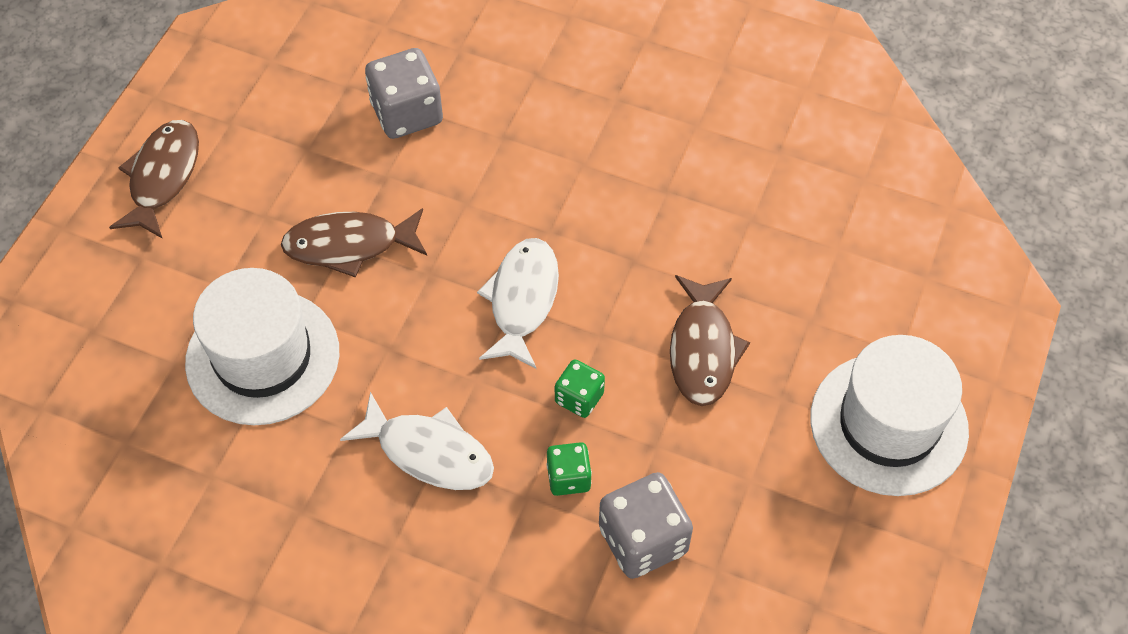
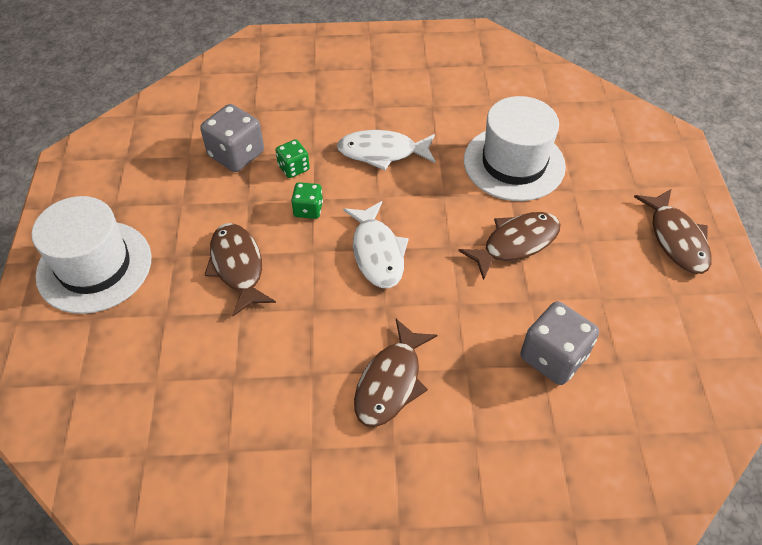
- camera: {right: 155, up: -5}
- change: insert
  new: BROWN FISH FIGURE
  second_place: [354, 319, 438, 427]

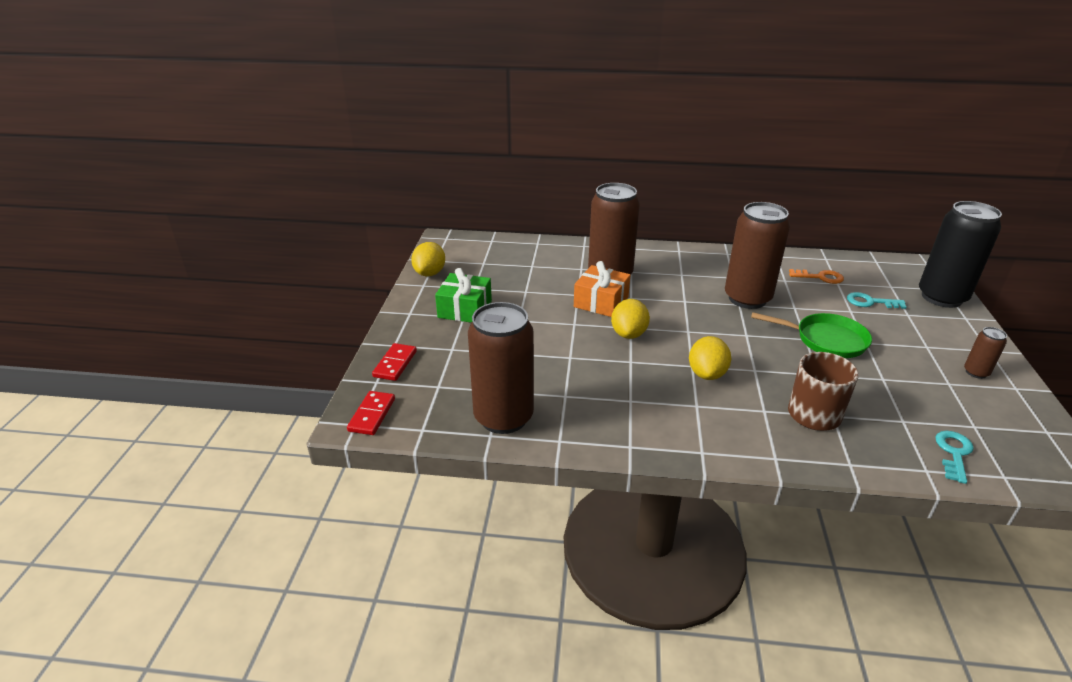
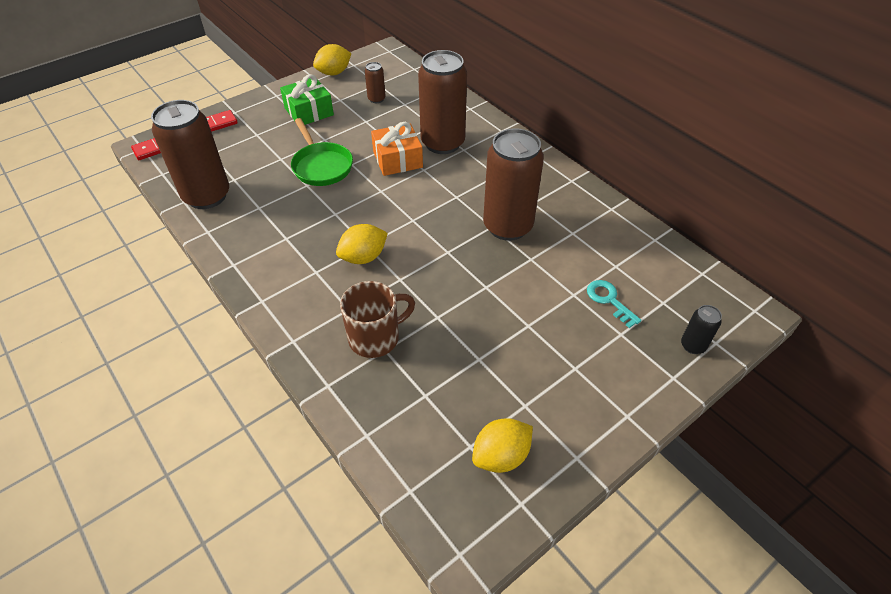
- camera: {right: 45, up: 15}
- change: delete
  old: BRIGHT ORANGE KEY
  first_place: [789, 269, 844, 284]
- change: delete
  old: TEAL KEY
  first_place: [935, 431, 974, 484]
- change: move
  old: GOLDEN CITRUS FRUIT
  first_place: [611, 299, 650, 339]
  second_place: [472, 418, 533, 473]
- change: move
  old: GREEN FRYING PAN
  first_place: [751, 312, 872, 358]
  second_place: [291, 118, 353, 186]
- change: move
  old: BROWN TIN
  first_place: [964, 327, 1007, 379]
  second_place: [365, 62, 385, 103]
- change: resize
  old: JET-BLACK TIN
  first_place: [919, 201, 1002, 308]
  second_place: [681, 305, 722, 354]
  factor: 0.44

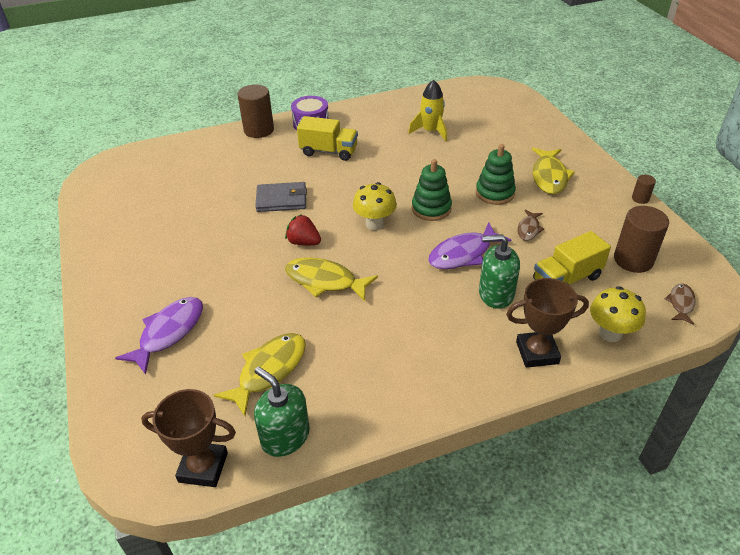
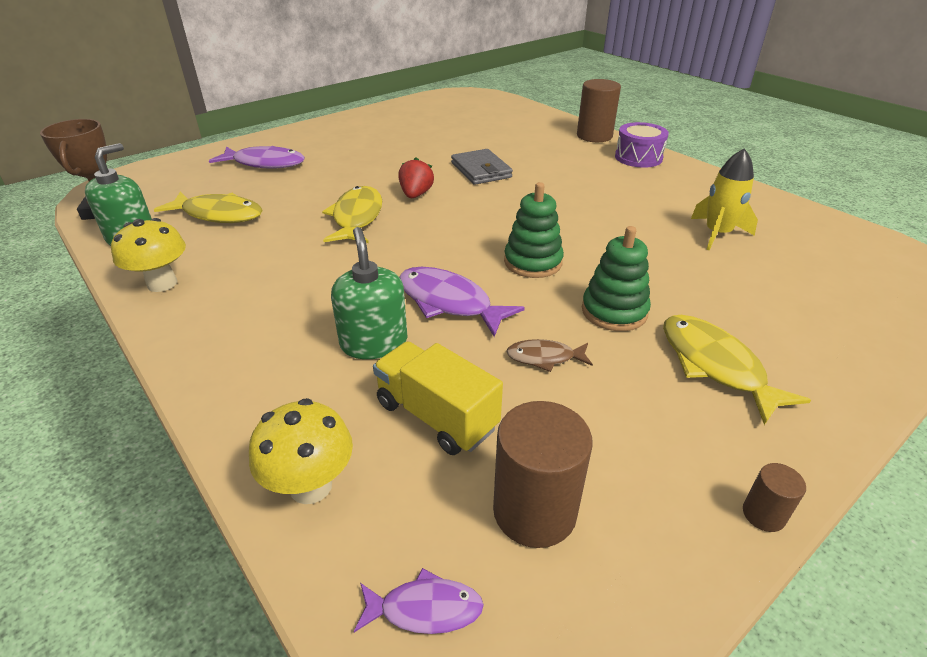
- camera: {right: 70, up: -5}
- change: delete
  old: GOLDEN LORRY
  first_place: [297, 116, 358, 161]
- change: delete
  old: BROWN PRIZE CUP
  first_place: [506, 278, 589, 368]
- change: move
  old: GOLDEN MUSHROOM
  first_place: [353, 182, 397, 230]
  second_place: [111, 218, 186, 292]
- change: recolor
  old: BROWN FISH FIGURE
  new: VIOLET FISH FIGURE
  first_place: [665, 283, 696, 325]
  second_place: [354, 568, 484, 634]
- change: rotate
  old: GOLDEN FISH FIGURE
  first_place: [532, 148, 575, 194]
  second_place: [663, 315, 811, 425]
  degrees: 75

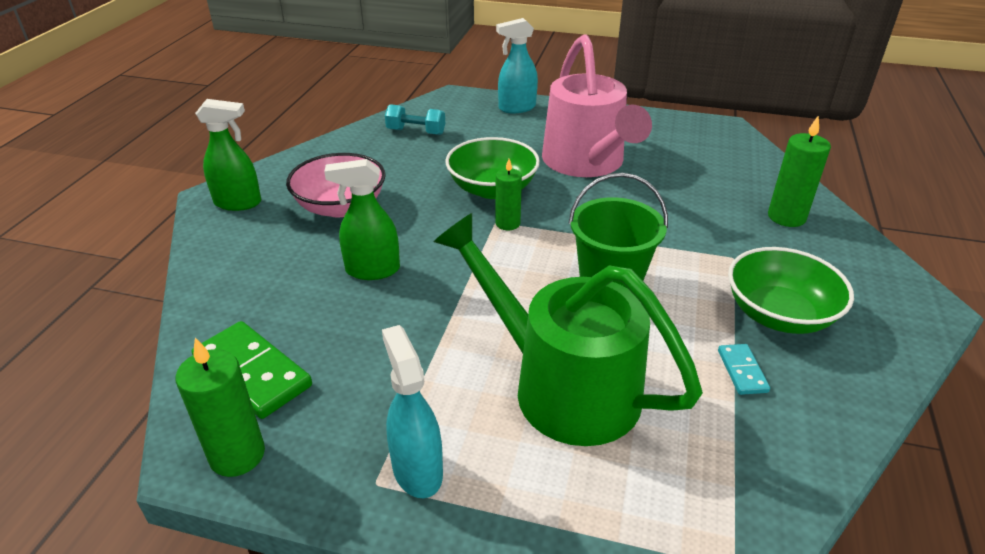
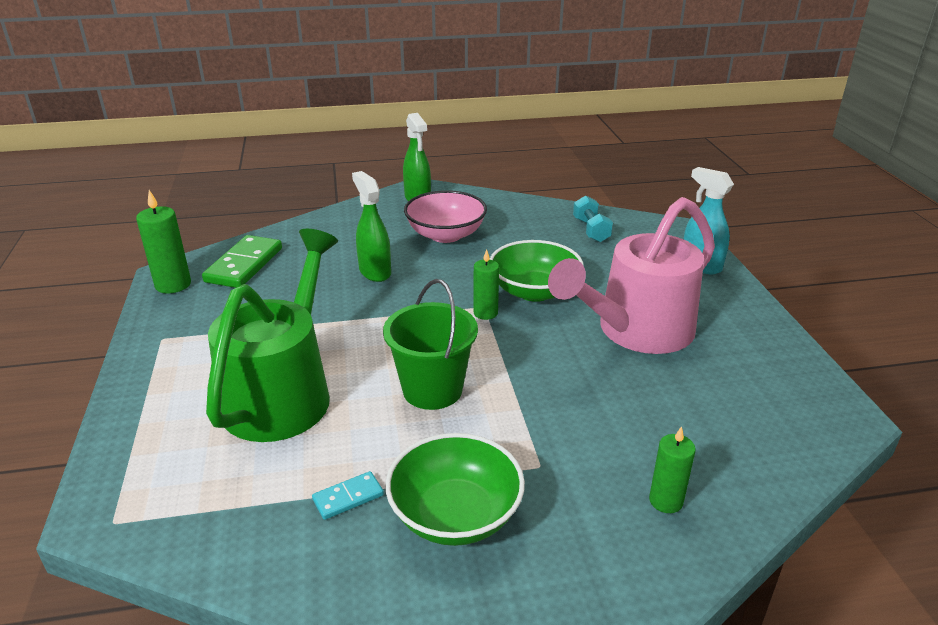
- camera: {right: 65, up: -5}
- change: delete
  old: TEAL SPRAY BOTTLE
  first_place: [382, 325, 443, 498]
- change: resize
  old: GREEN CANDLE
  first_place: [768, 115, 831, 227]
  second_place: [649, 426, 696, 513]
  factor: 0.67

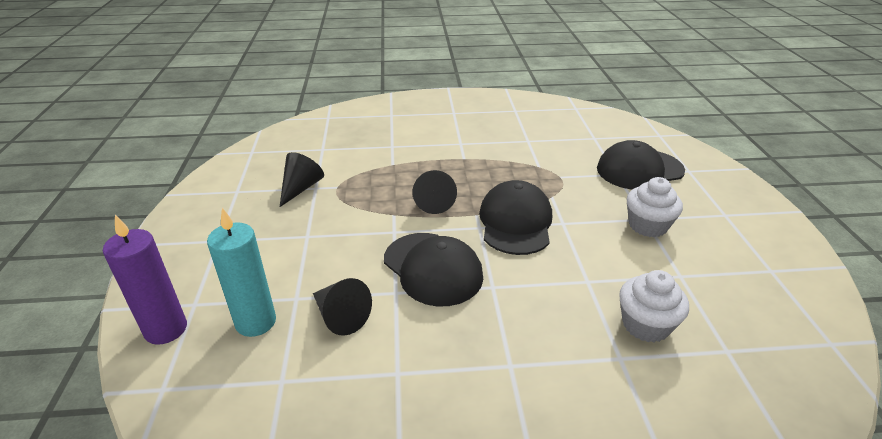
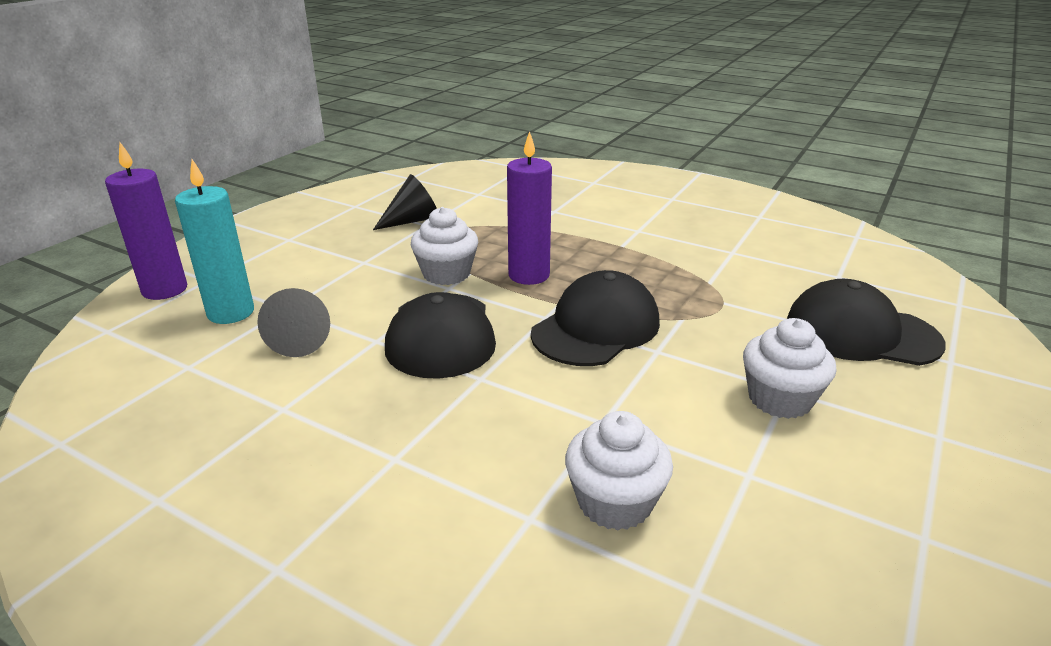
- camera: {right: 35, up: -5}
- change: insert
  new: SNOW-WHITE MUFFIN
  second_place: [411, 207, 478, 285]
- change: replace
  old: JET-BLACK CONE SHAPE
  new: VIOLET CANDLE
  first_place: [412, 170, 457, 214]
  second_place: [507, 131, 552, 285]

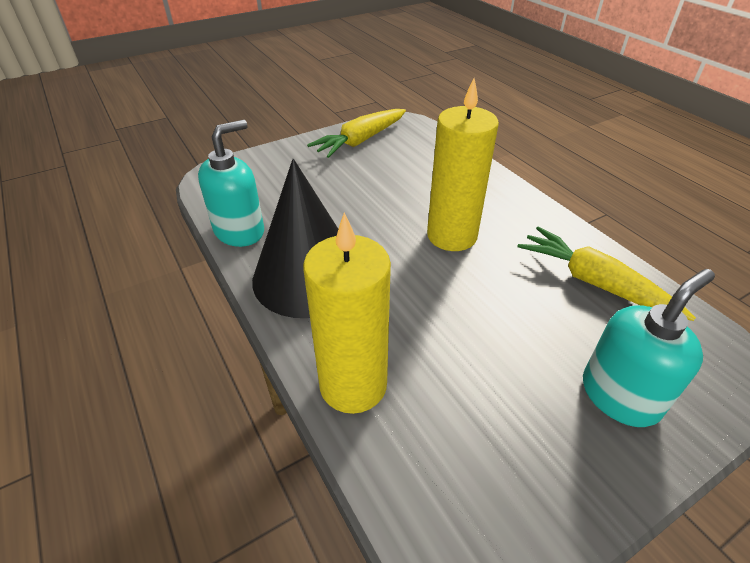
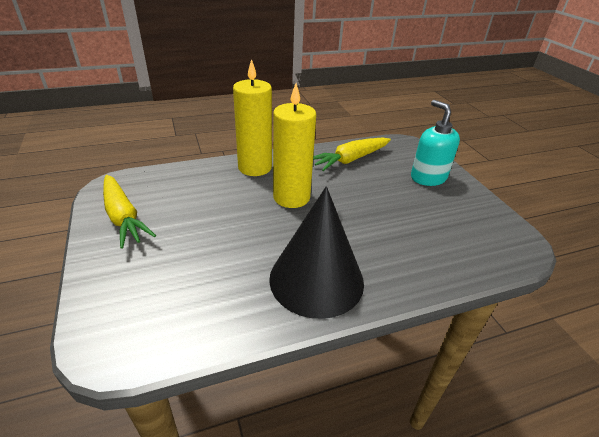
- camera: {right: -80, up: -5}
- change: delete
  old: TEAL SOAP PUMP
  first_place: [198, 120, 264, 247]
- change: move
  old: GOLDEN CANDLE
  first_place: [303, 212, 391, 414]
  second_place: [233, 59, 272, 176]

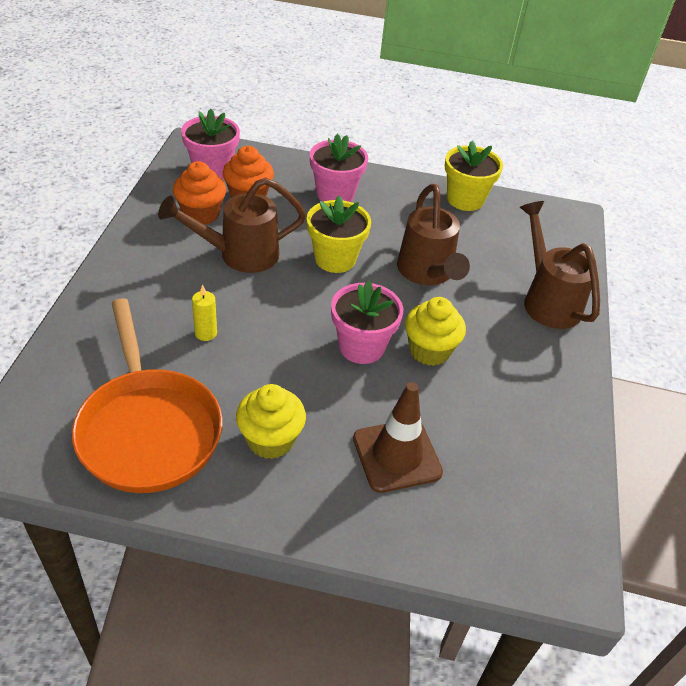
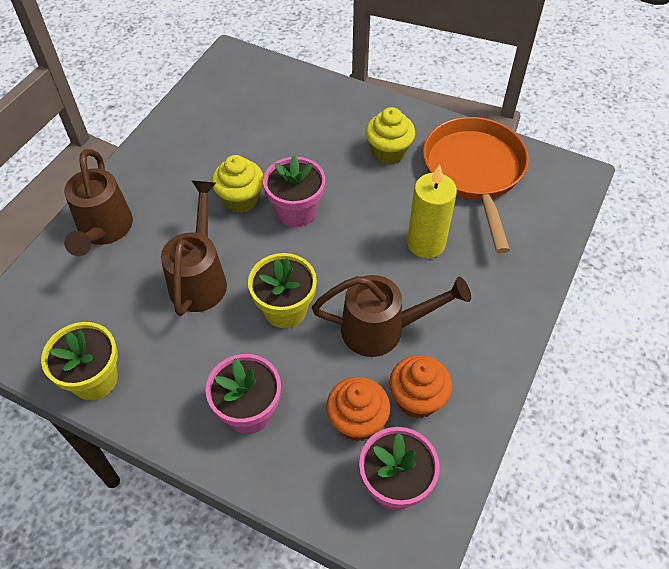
- camera: {right: -160, up: 10}
- change: delete
  old: BROWN SAFETY CONE
  first_place: [353, 382, 443, 493]
- change: resize
  old: GOLDEN CANDLE
  first_place: [192, 285, 217, 341]
  second_place: [407, 164, 457, 258]
  factor: 1.98

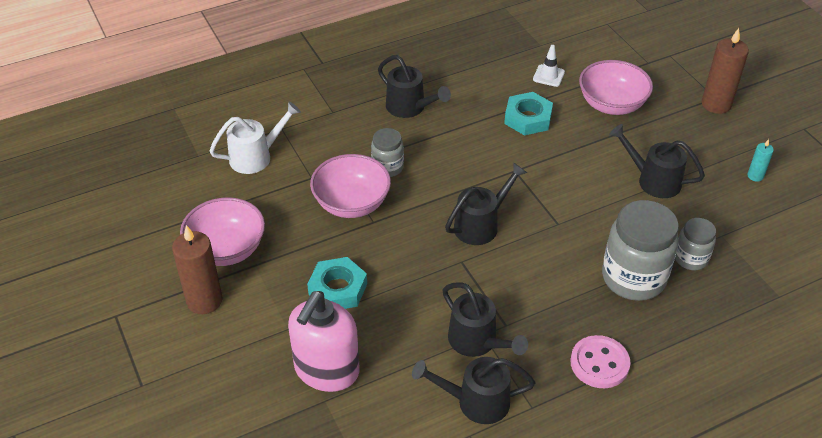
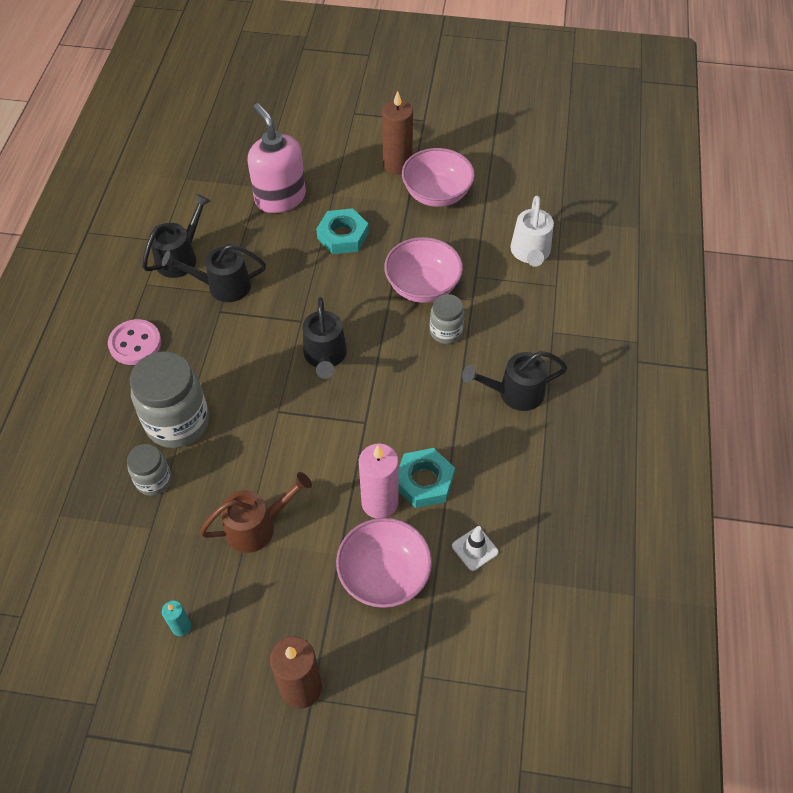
- camera: {right: 125, up: 10}
- change: insert
  new: ROSE-PINK CANDLE
  second_place: [359, 444, 399, 518]
- change: recolor
  old: JET-BLACK SPRINKLING CAN
  new: BROWN SPRINKLING CAN
  first_place: [609, 124, 705, 198]
  second_place: [200, 472, 312, 553]

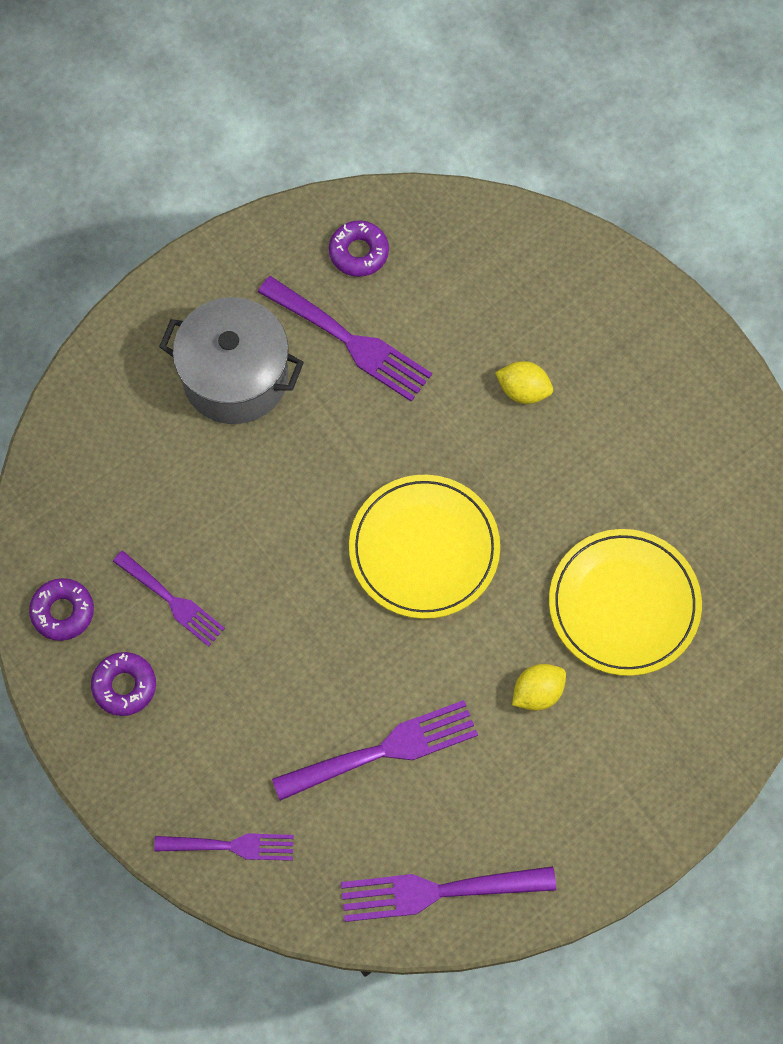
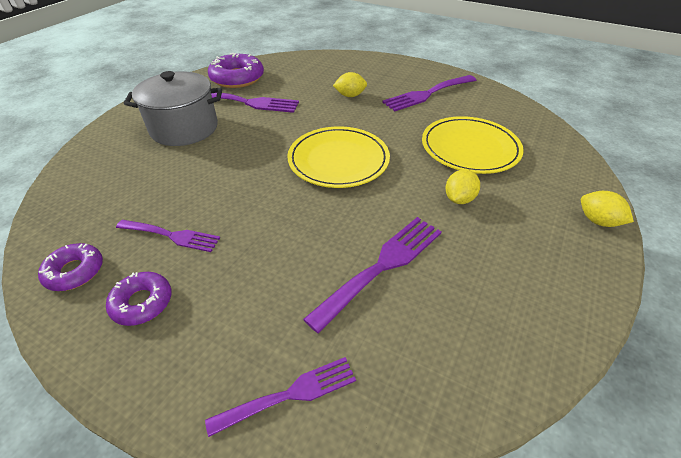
- camera: {right: -25, up: -25}
- change: insert
  new: GOLDEN CITRUS FRUIT
  second_place: [581, 191, 634, 227]
- change: move
  old: VIOLET TABLE FORK
  first_place: [341, 866, 556, 922]
  second_place: [382, 75, 476, 111]
- change: resize
  old: VIOLET DONUT
  first_place: [329, 220, 389, 277]
  second_place: [208, 53, 264, 88]
  factor: 1.68

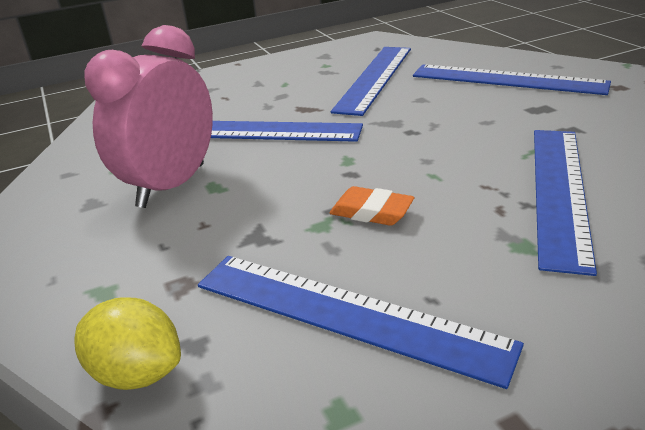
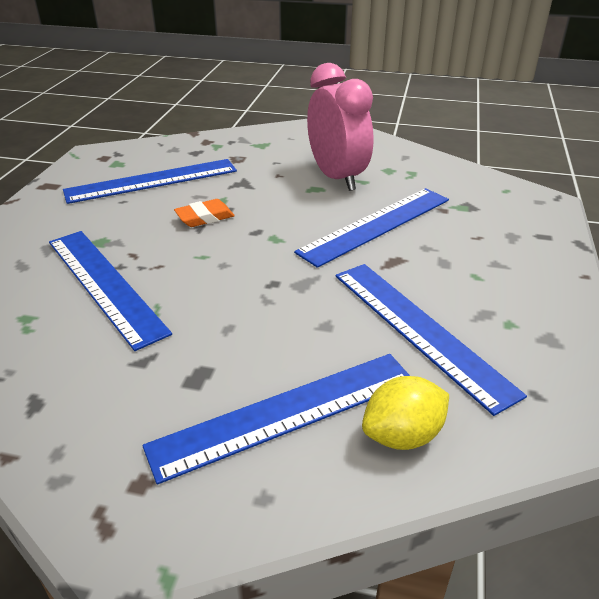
- camera: {right: 125, up: 5}
- change: move
  old: GOLDEN CITRUS FRUIT
  first_place: [74, 297, 181, 390]
  second_place: [362, 376, 449, 450]

